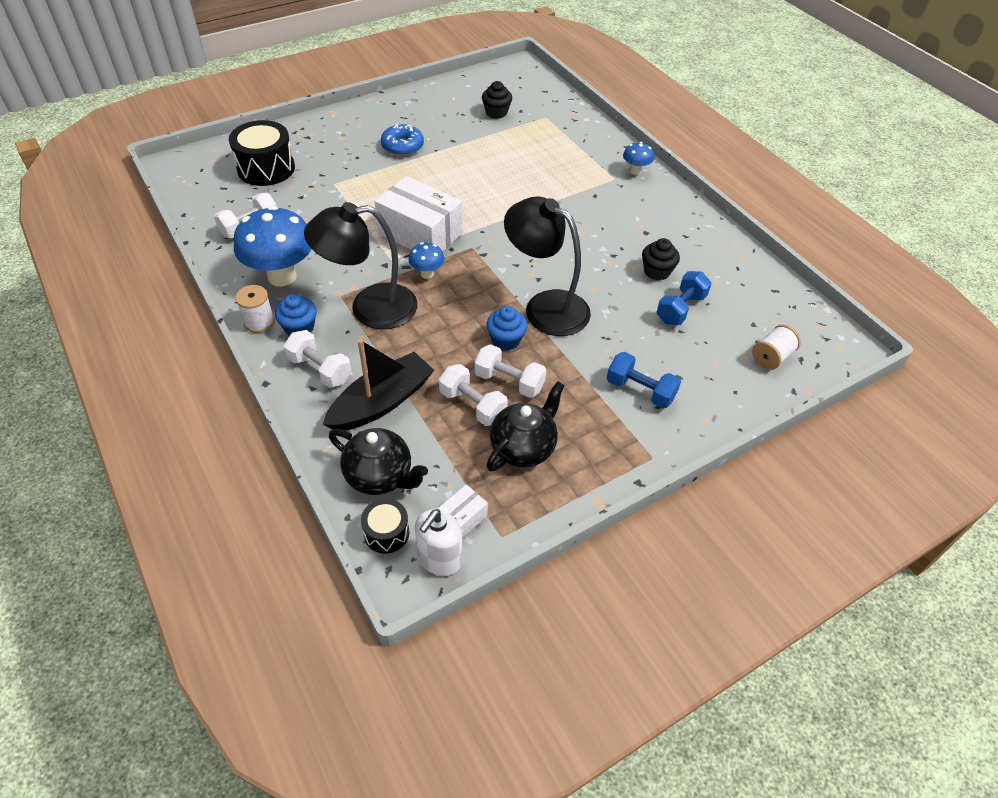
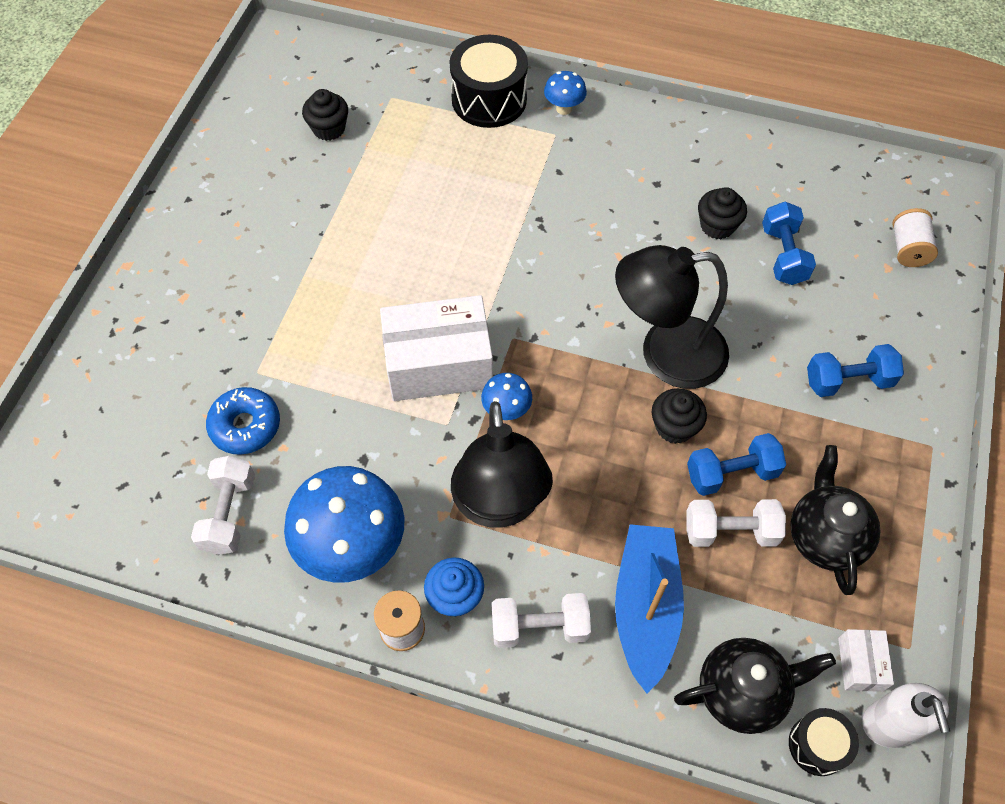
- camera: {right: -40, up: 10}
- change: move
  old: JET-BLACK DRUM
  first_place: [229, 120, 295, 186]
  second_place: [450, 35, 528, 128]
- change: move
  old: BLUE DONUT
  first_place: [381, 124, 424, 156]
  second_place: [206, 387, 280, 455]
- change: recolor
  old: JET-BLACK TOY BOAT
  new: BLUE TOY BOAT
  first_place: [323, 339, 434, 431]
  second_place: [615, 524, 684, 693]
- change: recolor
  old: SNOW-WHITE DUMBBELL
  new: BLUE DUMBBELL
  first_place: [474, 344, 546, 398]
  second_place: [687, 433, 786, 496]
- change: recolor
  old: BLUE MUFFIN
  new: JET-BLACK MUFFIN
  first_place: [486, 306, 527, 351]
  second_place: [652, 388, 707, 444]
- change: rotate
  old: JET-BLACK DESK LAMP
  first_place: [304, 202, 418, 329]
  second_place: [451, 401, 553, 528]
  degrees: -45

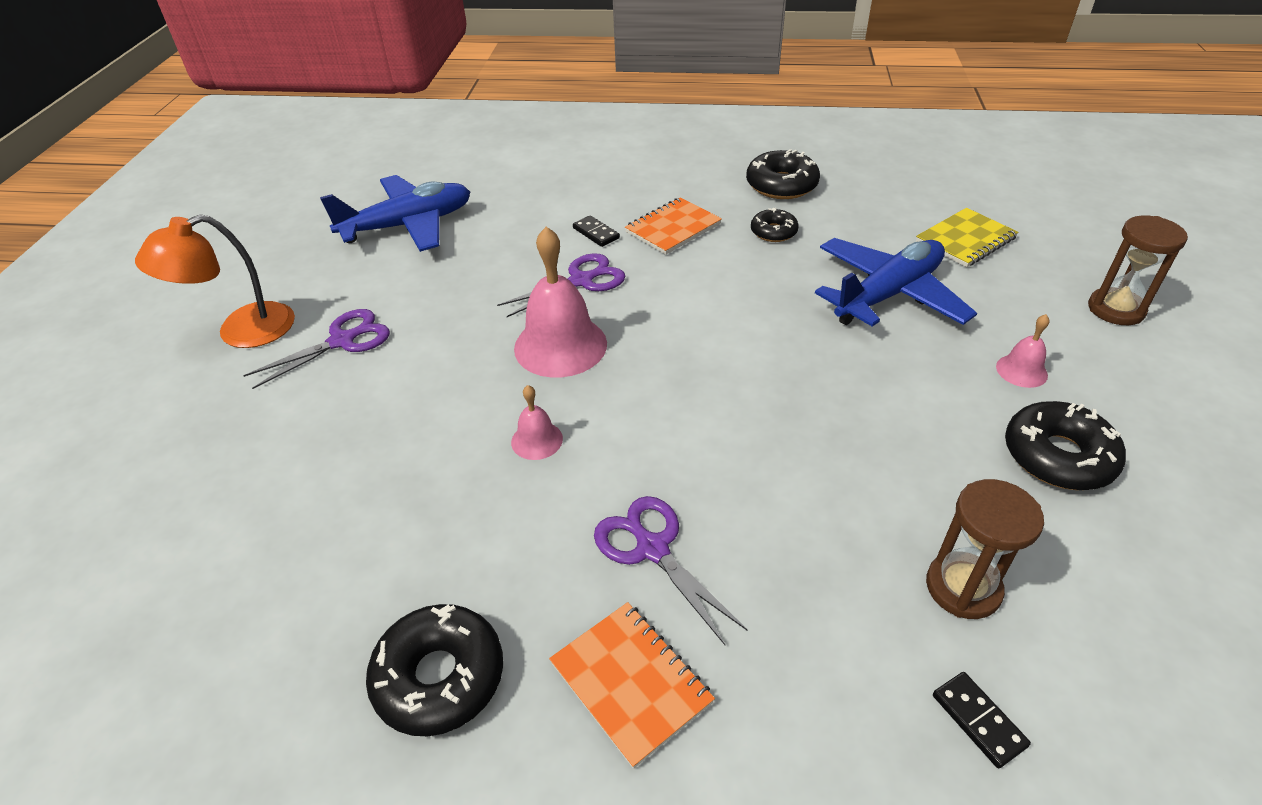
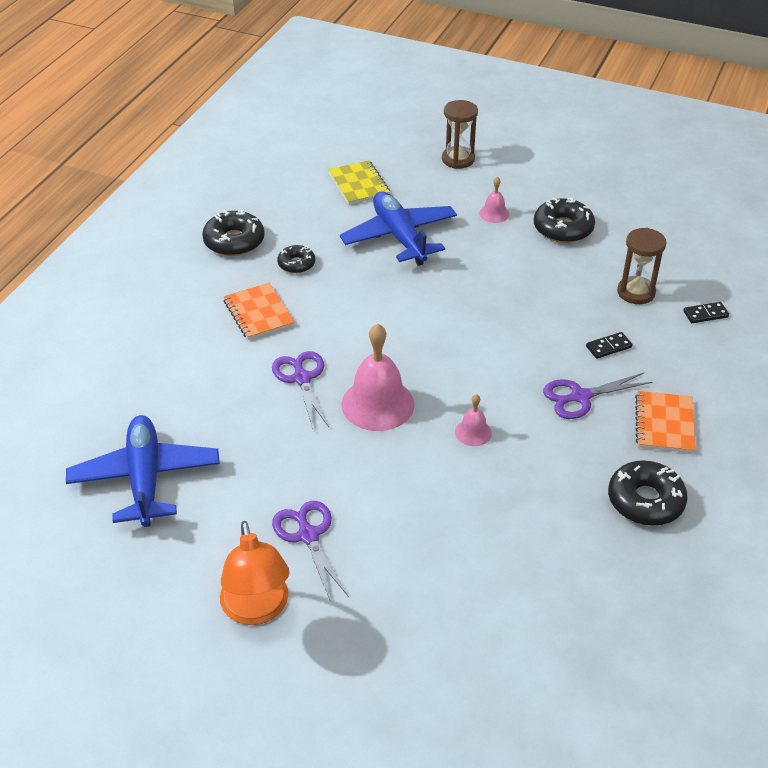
- camera: {right: -75, up: 0}
- change: move
  old: JET-BLACK DOMINO TILE
  first_place: [573, 215, 620, 247]
  second_place: [586, 332, 632, 359]
- change: rotate
  old: BRIGHT ORANGE EXERCISE BOOK
  first_place: [549, 602, 715, 769]
  second_place: [635, 391, 696, 453]
  degrees: -60

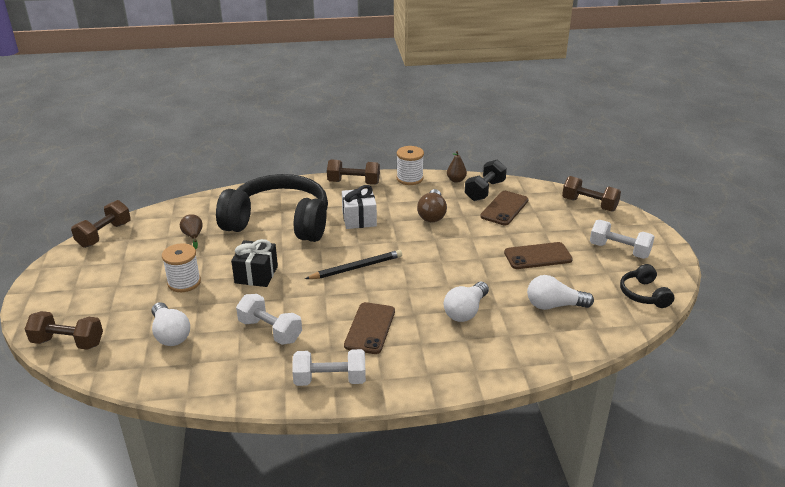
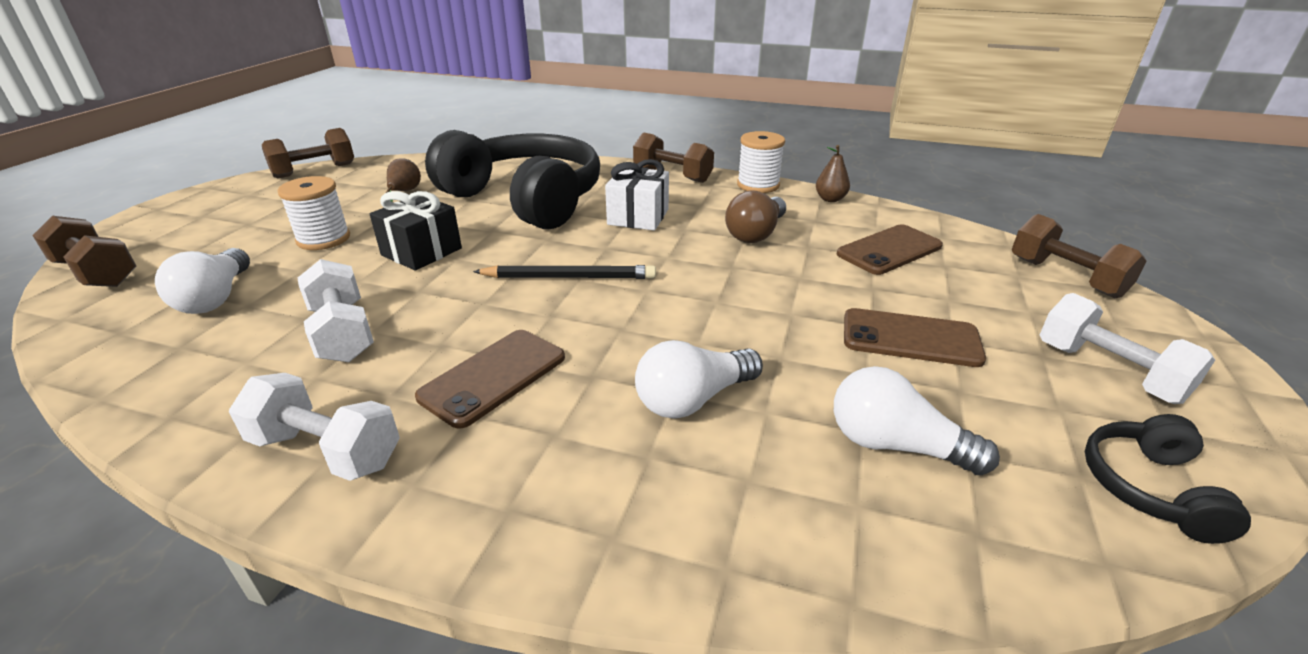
- camera: {right: 25, up: 0}
- change: delete
  old: JET-BLACK DUMBBELL
  first_place: [465, 159, 507, 201]

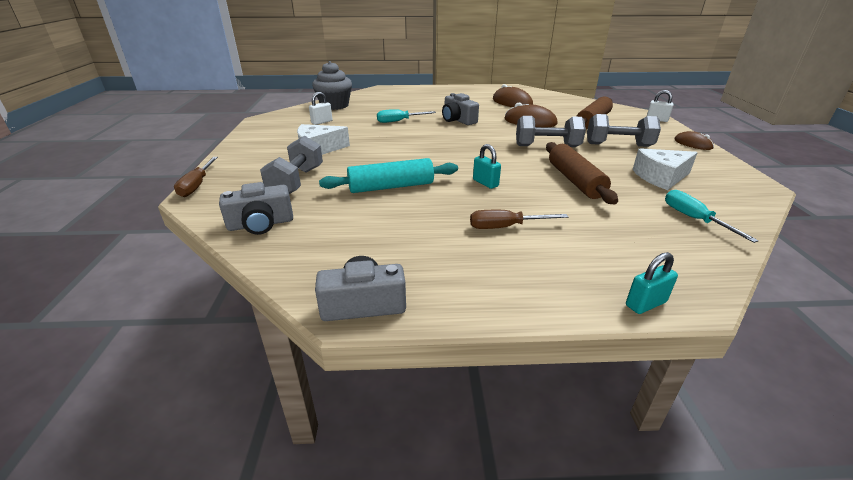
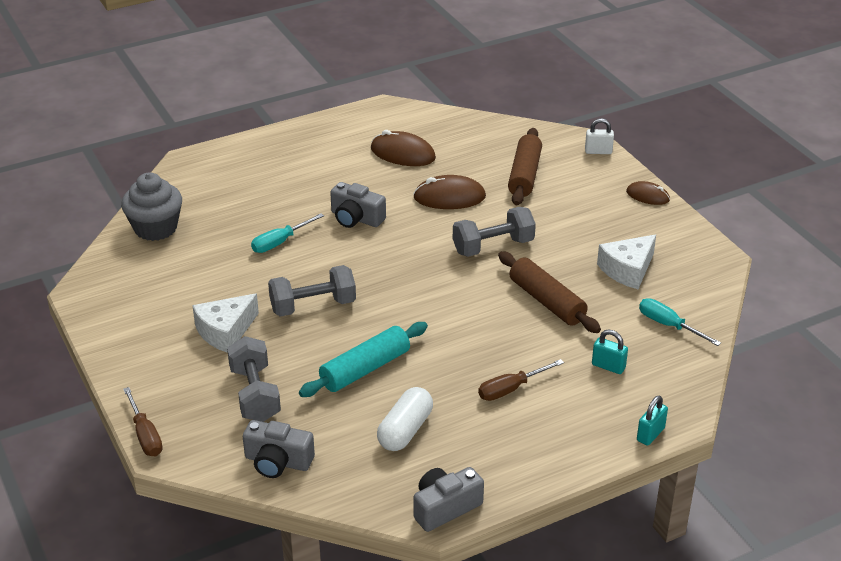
- camera: {right: -25, up: 5}
- change: delete
  old: SNOW-WHITE SMALL LOCK
  first_place: [309, 92, 332, 125]
- change: insert
  new: SNOW-WHITE PILL SHAPE
  second_place: [377, 387, 433, 451]
- change: move
  old: TEAL SMALL LOCK
  first_place: [473, 144, 501, 189]
  second_place: [592, 329, 628, 374]
- change: move
  old: ASH-GREY DUMBBELL
  first_place: [587, 114, 661, 147]
  second_place: [268, 265, 356, 317]
- change: rotate
  old: ASH-GREY COMPACT CAMERA
  first_place: [219, 182, 293, 235]
  second_place: [243, 420, 315, 478]
  degrees: 60

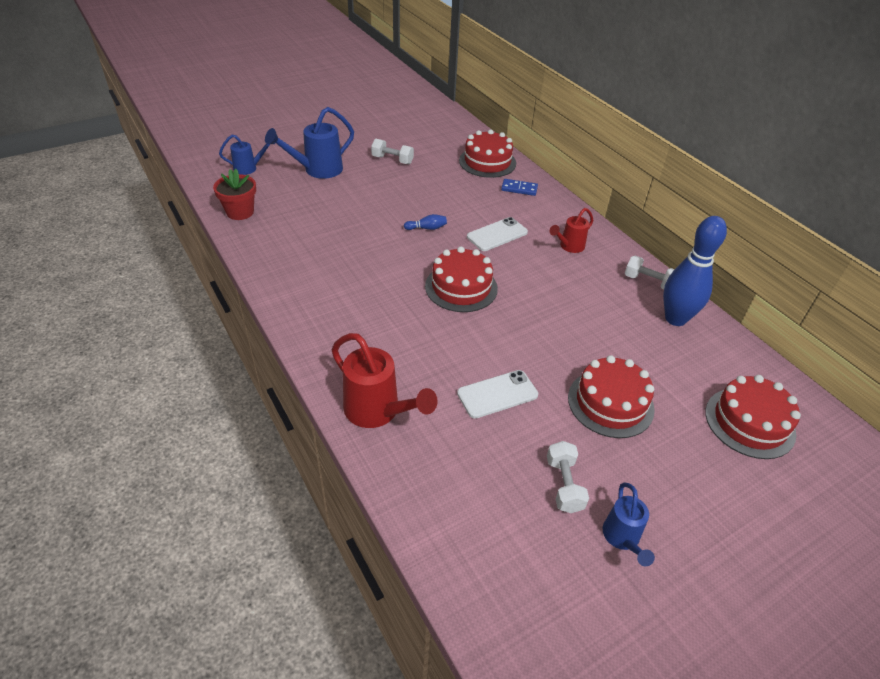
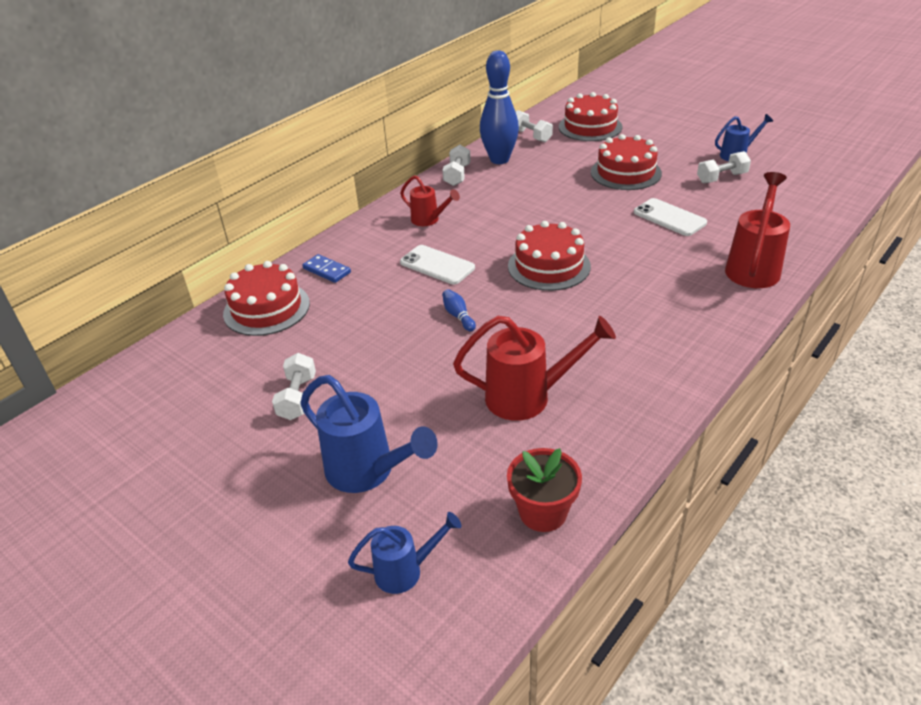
- camera: {right: -105, up: -5}
- change: insert
  new: RED SPRINKLING CAN
  second_place: [453, 316, 616, 421]
- change: insert
  new: SNOW-WHITE DUMBBELL
  second_place: [516, 110, 553, 142]
- change: rotate
  old: BLUE SPRINKLING CAN
  first_place: [219, 135, 275, 175]
  second_place: [348, 512, 461, 594]
  degrees: 105
- change: rotate
  old: BLUE DOMINO TILE
  first_place: [501, 179, 538, 196]
  second_place: [302, 254, 351, 283]
  degrees: -45

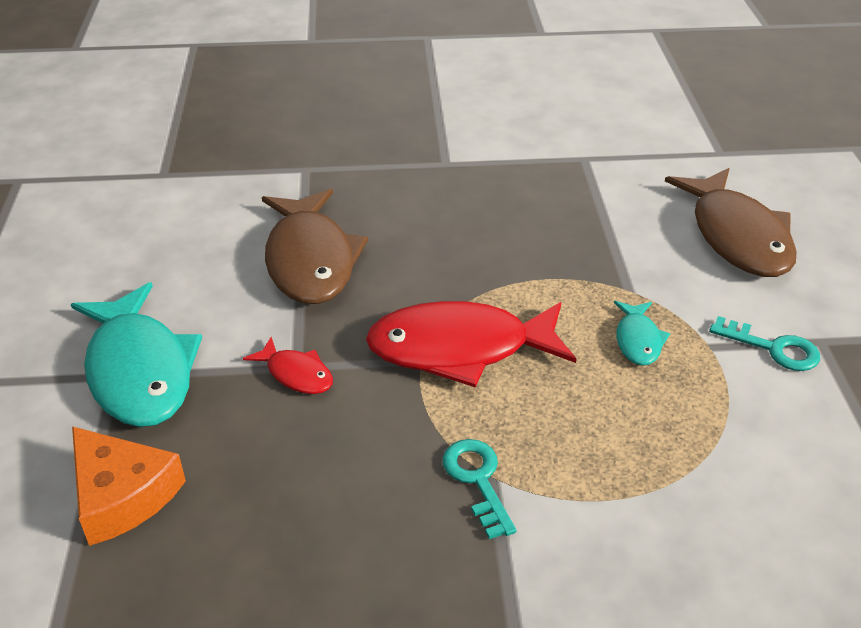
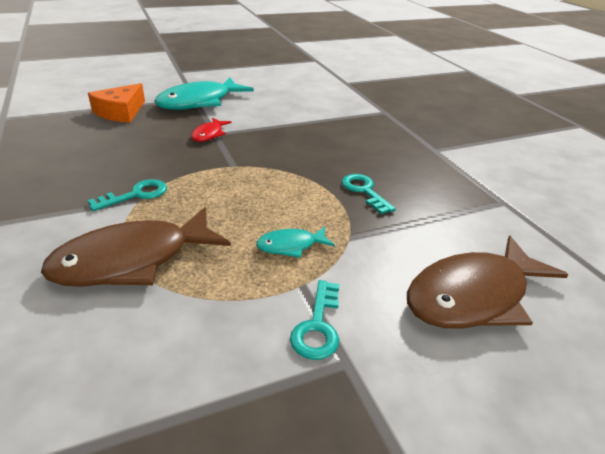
- camera: {right: 70, up: -5}
- change: delete
  old: RED FISH FIGURE
  first_place: [366, 301, 577, 387]
- change: insert
  new: TEAL KEY
  second_place: [342, 174, 396, 214]
- change: move
  old: BROWN FISH FIGURE
  first_place: [262, 189, 368, 304]
  second_place: [41, 207, 231, 287]

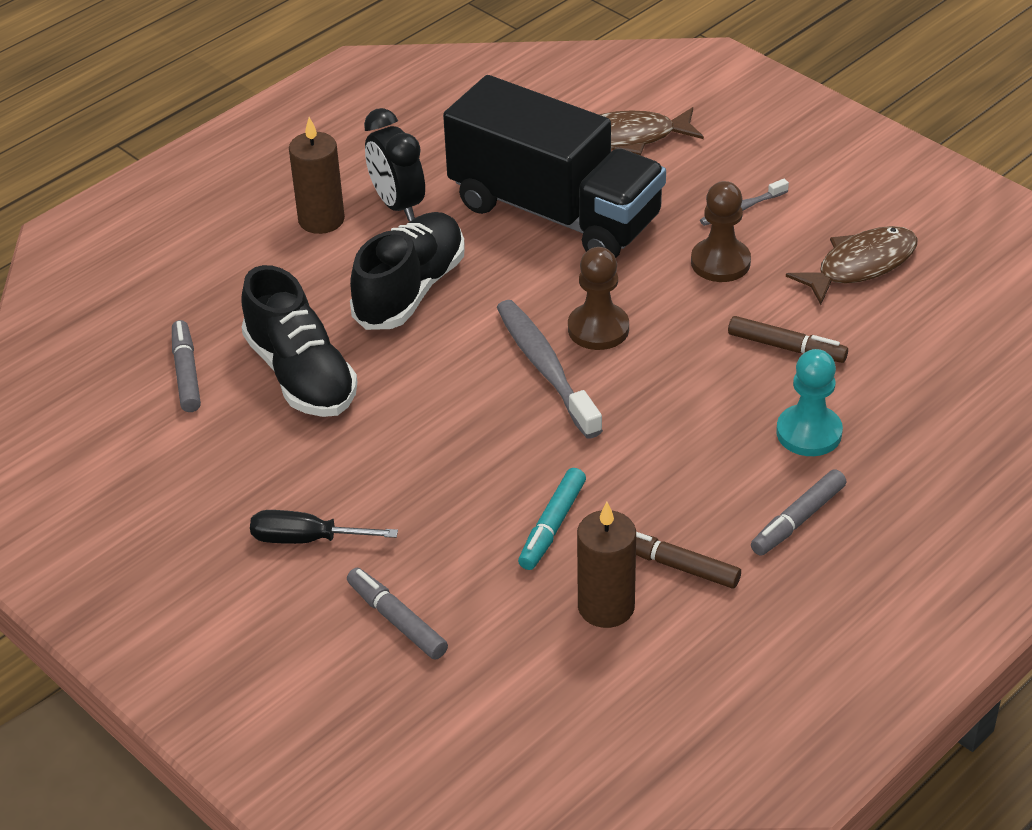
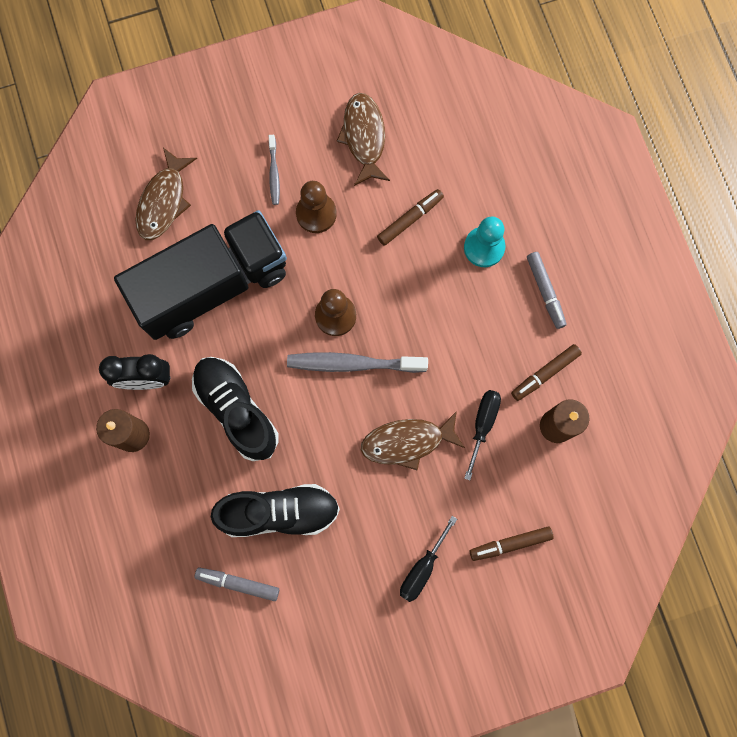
- camera: {right: -65, up: 35}
- change: insert
  new: BROWN FISH FIGURE
  second_place: [361, 411, 465, 471]
- change: replace
  old: TEAL MARKER
  new: JET-BLACK FLAT SCREWDRIVER
  first_place: [518, 468, 586, 570]
  second_place: [464, 390, 501, 480]
- change: recolor
  old: ASH-GREY MARKER
  new: BROWN MARKER
  first_place: [347, 568, 448, 660]
  second_place: [470, 526, 554, 561]

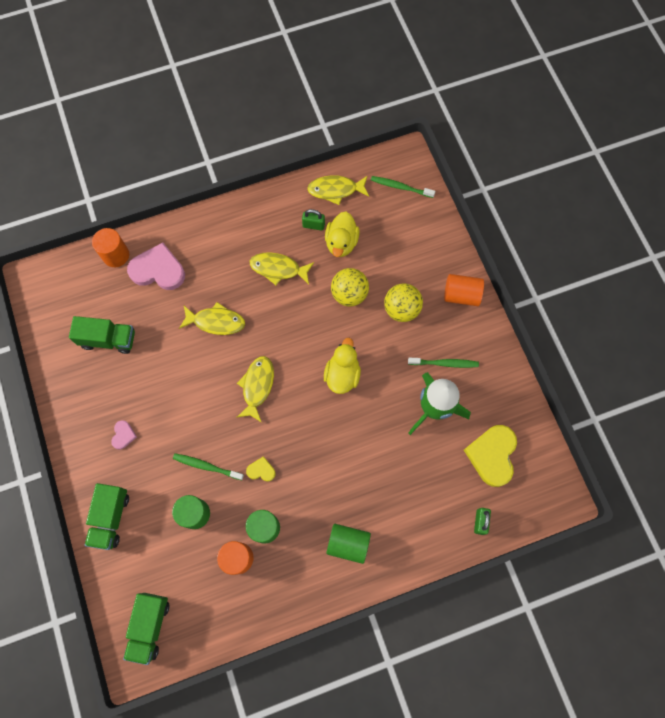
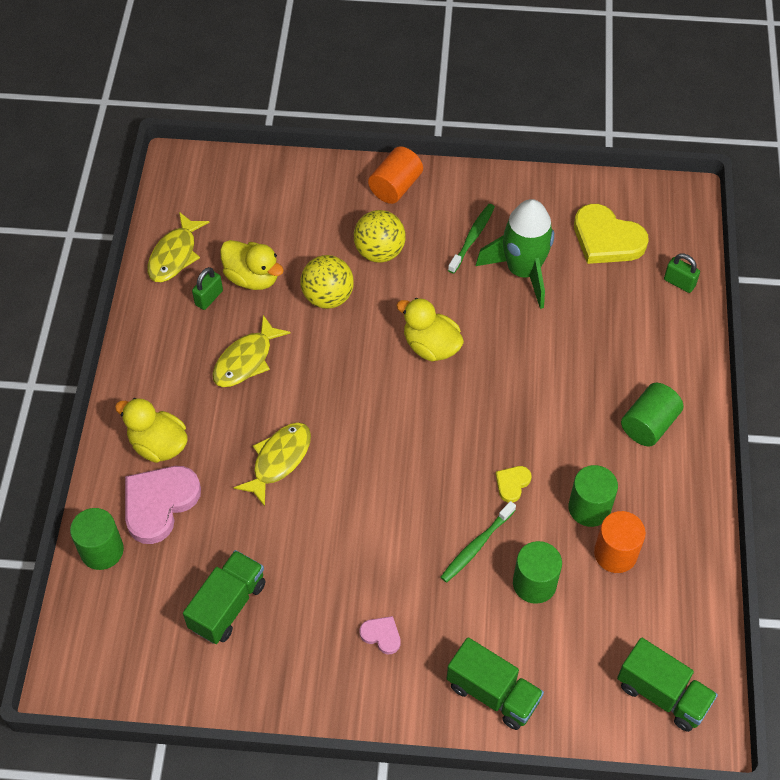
- camera: {right: -65, up: -15}
- change: delete
  old: GOLDEN FISH FIGURE
  first_place: [237, 356, 274, 423]
- change: delete
  old: GREEN DENTAL BRUSH
  first_place: [371, 176, 435, 198]
- change: insert
  new: GOLDEN TOY DUCK
  second_place: [115, 398, 188, 463]
- change: recolor
  old: BRIGHT ORANGE SOLID CYLINDER
  new: GREEN SOLID CYLINDER
  first_place: [92, 228, 129, 267]
  second_place: [70, 508, 124, 570]

